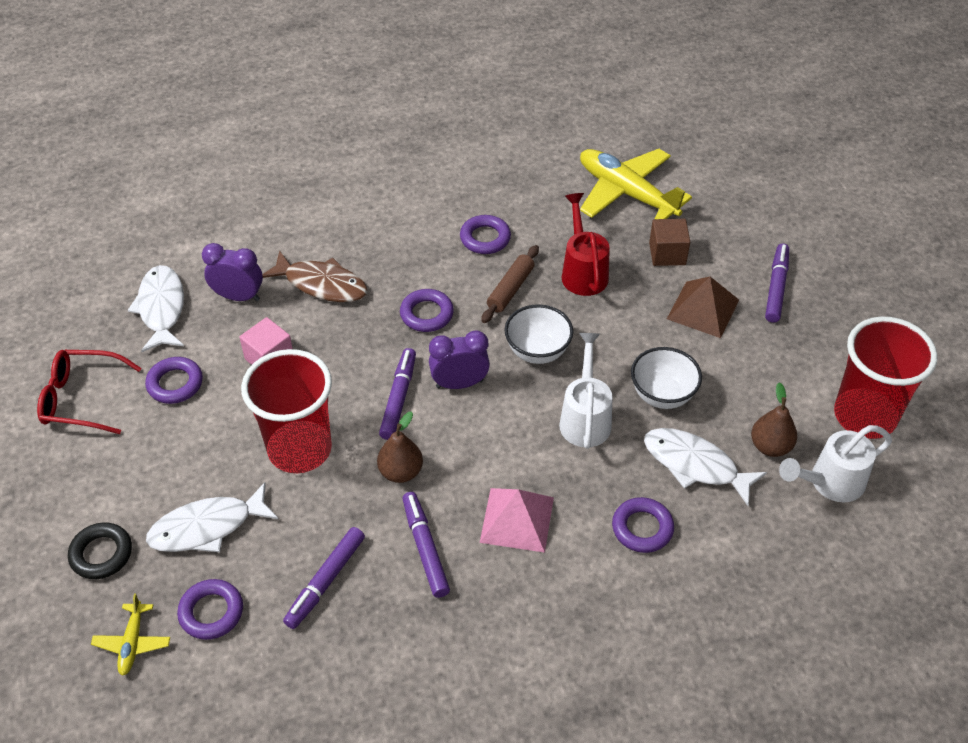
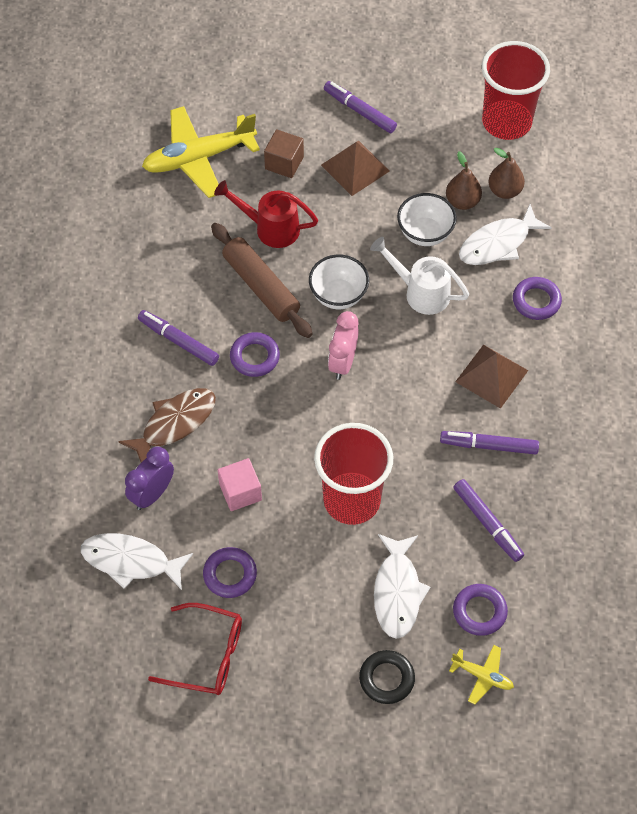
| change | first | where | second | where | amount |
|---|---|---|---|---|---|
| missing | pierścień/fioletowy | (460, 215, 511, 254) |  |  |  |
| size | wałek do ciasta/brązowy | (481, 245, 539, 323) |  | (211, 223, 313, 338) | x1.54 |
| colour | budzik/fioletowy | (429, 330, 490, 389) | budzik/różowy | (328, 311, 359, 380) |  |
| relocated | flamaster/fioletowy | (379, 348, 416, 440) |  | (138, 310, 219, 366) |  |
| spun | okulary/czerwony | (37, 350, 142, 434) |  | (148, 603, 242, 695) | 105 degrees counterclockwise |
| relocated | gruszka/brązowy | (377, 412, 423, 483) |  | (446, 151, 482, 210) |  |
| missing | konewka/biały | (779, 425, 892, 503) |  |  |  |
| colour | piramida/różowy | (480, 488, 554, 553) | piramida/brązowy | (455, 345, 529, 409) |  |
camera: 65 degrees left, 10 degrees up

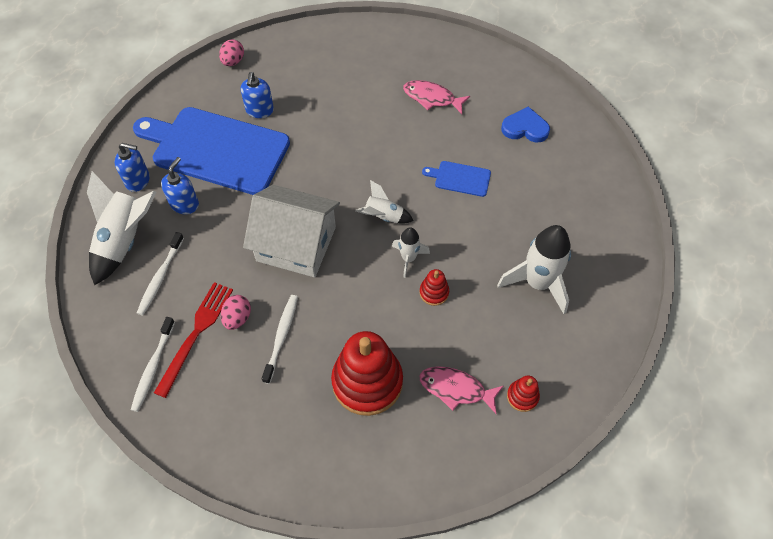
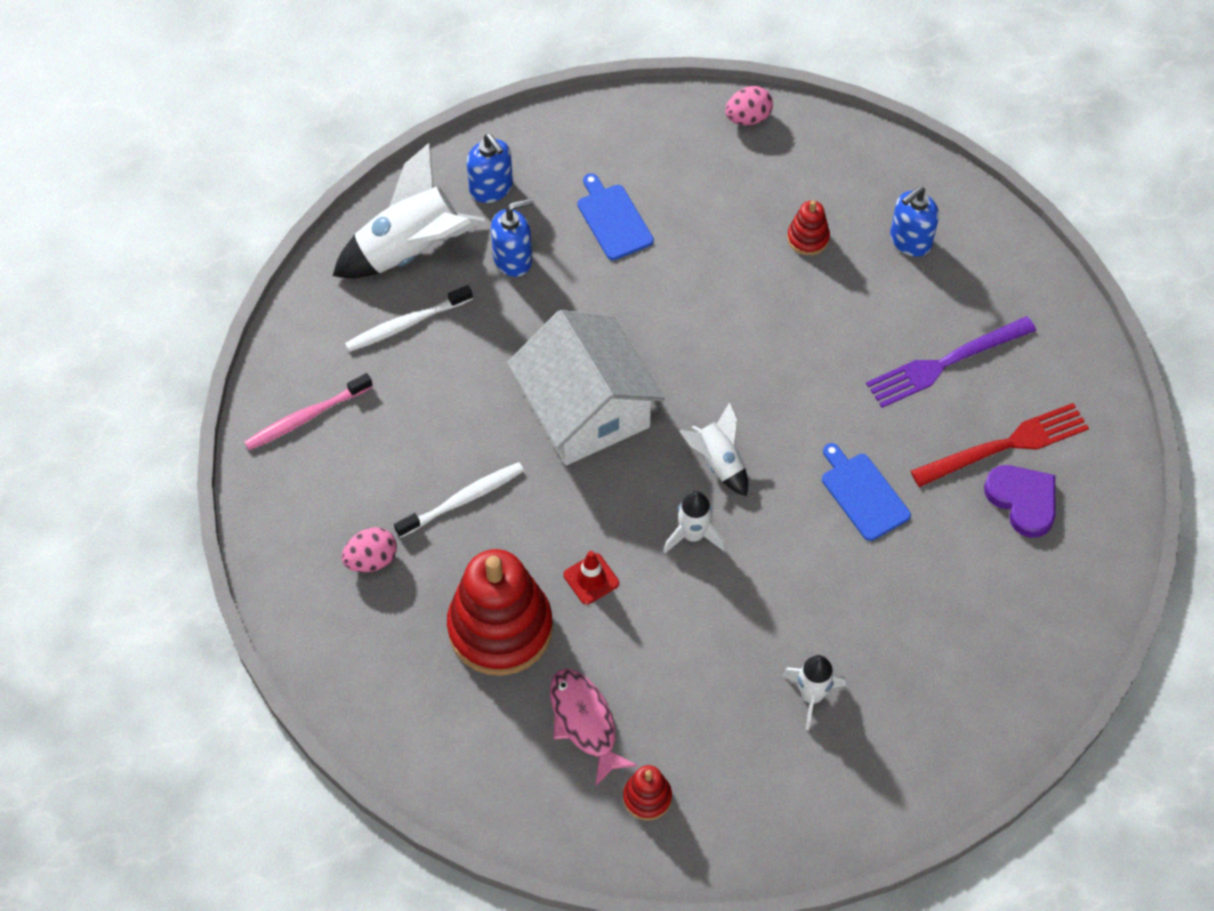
| change | first | where | second | where | amount |
|---|---|---|---|---|---|
| relocated | dozownik mydła/niebieski | (241, 72, 274, 118) |  | (890, 187, 939, 257) |  |
| exchanged | ryba/różowy | (403, 80, 470, 114) | widelec/fioletowy | (866, 316, 1036, 408) |  |
| colour | serce/niebieski | (501, 106, 550, 142) | serce/fioletowy | (984, 465, 1055, 538) |  |
| size | deska do krojenia/niebieski | (133, 107, 290, 195) |  | (577, 173, 654, 260) | x0.42 |
| size | rakieta/biały | (497, 225, 571, 314) |  | (782, 655, 846, 730) | x0.55 |
| relocated | zabawka nakładanka/czerwony | (420, 269, 449, 306) |  | (787, 200, 830, 255) |  |
| relocated | widelec/czerwony | (154, 282, 233, 398) |  | (911, 403, 1089, 487) |  |
| relocated | jajko/różowy | (221, 295, 251, 330) |  | (342, 527, 397, 572) |  |
| colour | szczoteczka do zębów/biały | (131, 317, 175, 412) | szczoteczka do zębów/różowy | (244, 373, 373, 450) |  |
| appeared |  |  | pachołek/czerwony | (563, 551, 619, 605) |  |
camera: 45 degrees right, 0 degrees up

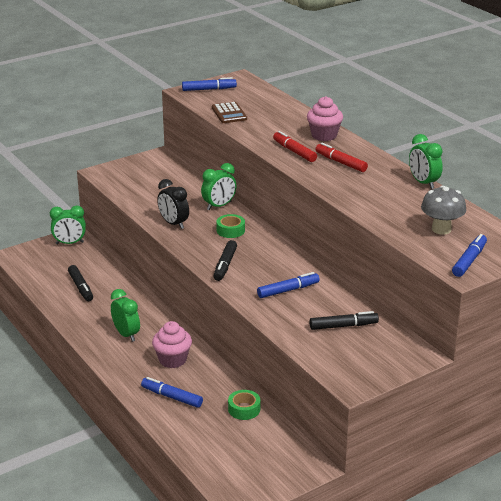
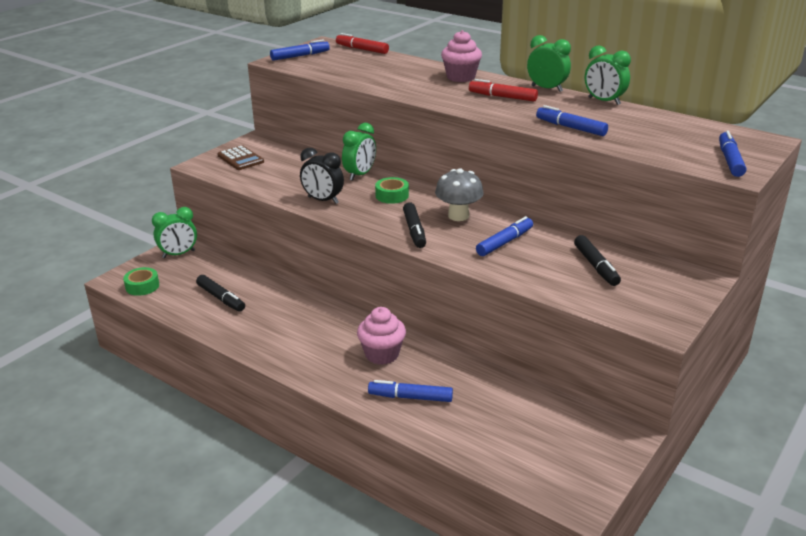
| change | first | where | second | where | amount |
|---|---|---|---|---|---|
| relocated | kalkulator/brązowy | (212, 102, 247, 123) |  | (217, 145, 264, 170) |  |
| relocated | flamaster/czerwony | (273, 131, 317, 162) |  | (336, 33, 389, 54) |  |
| relocated | grzyb/szary | (421, 186, 466, 235) |  | (435, 168, 484, 221) |  |
| relocated | budzik/zielony | (111, 289, 140, 342) |  | (527, 35, 571, 92) |  |
| spun | flamaster/czarny | (309, 311, 379, 330) |  | (574, 235, 621, 286) | 105 degrees clockwise |
| relocated | taśma klejąca/zielony | (228, 390, 260, 420) |  | (123, 267, 159, 296) |  |
| appeared |  |  | flamaster/niebieski | (536, 105, 608, 136) |  |
camera: 20 degrees left, 0 degrees up

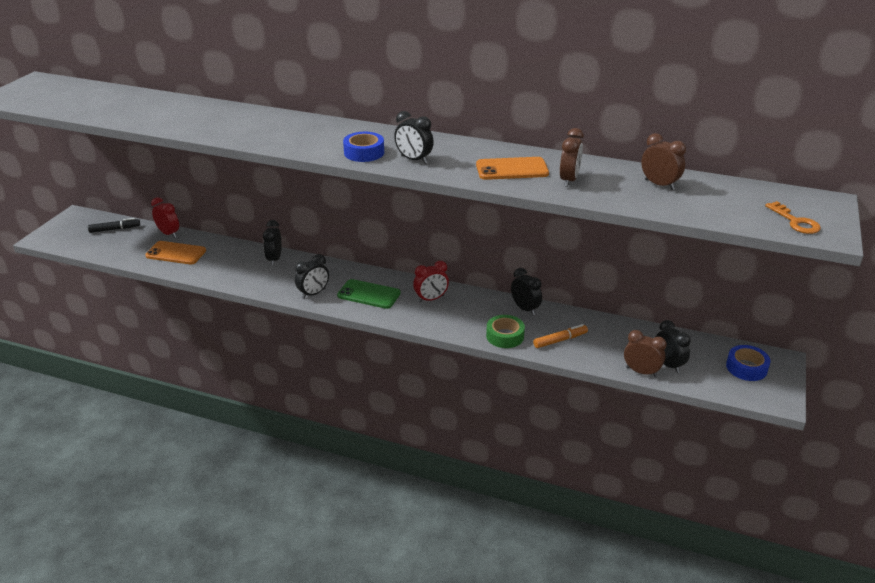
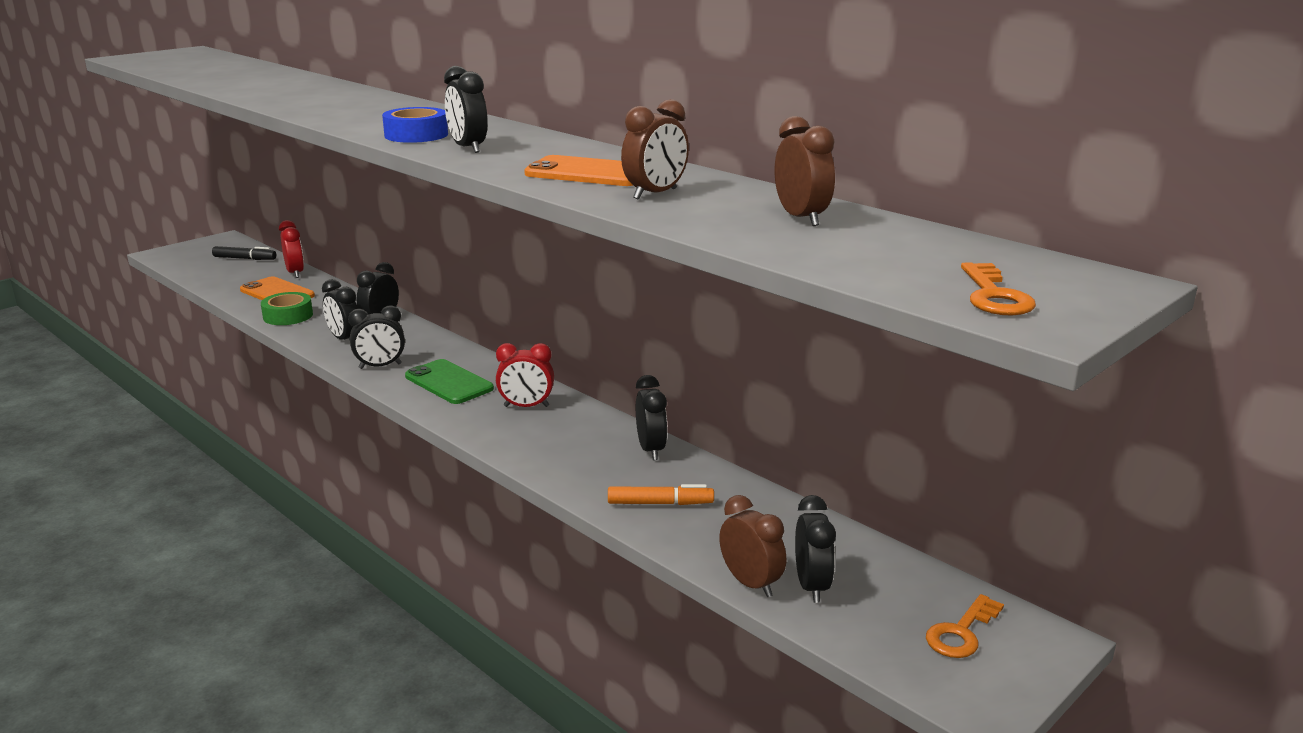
| change | first | where | second | where | amount |
|---|---|---|---|---|---|
| relocated | taśma klejąca/zielony | (486, 315, 525, 348) |  | (261, 292, 313, 325) |  |
| exchanged | taśma klejąca/niebieski | (726, 345, 771, 381) | klucz/pomarańczowy | (926, 594, 1004, 658) |  |
| appeared |  |  | budzik/czarny | (322, 279, 358, 340) |  |
camera: 25 degrees right, 10 degrees down

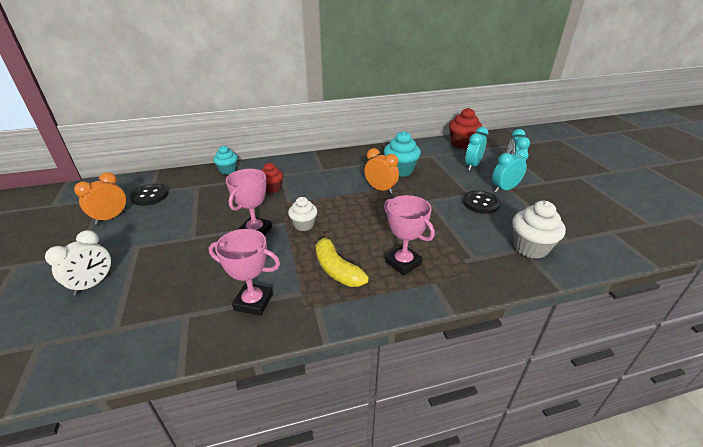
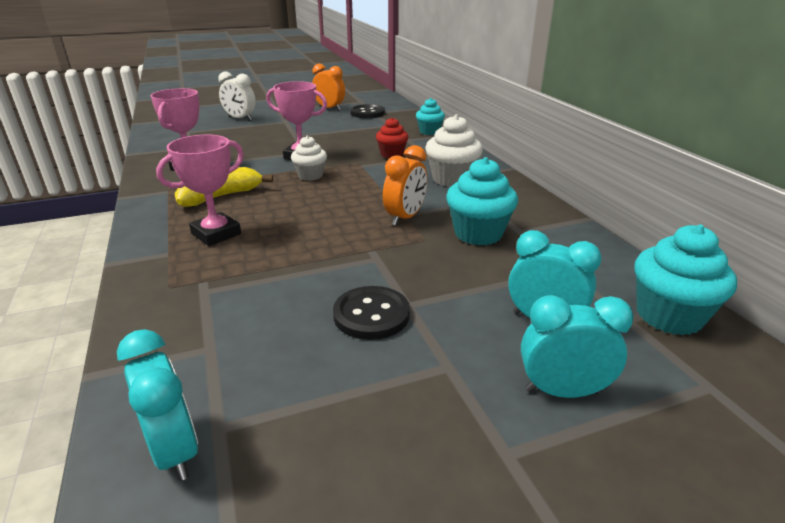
| change | first | where | second | where | amount |
|---|---|---|---|---|---|
| colour | muffinka/czerwony | (449, 108, 482, 149) | muffinka/turkusowy | (634, 224, 737, 335) |  |
| relocated | budzik/turkusowy | (492, 149, 529, 193) |  | (117, 329, 198, 481) |  |
| relocated | muffinka/biały | (512, 201, 566, 259) |  | (425, 114, 483, 187) |  |
camera: 85 degrees right, 5 degrees down

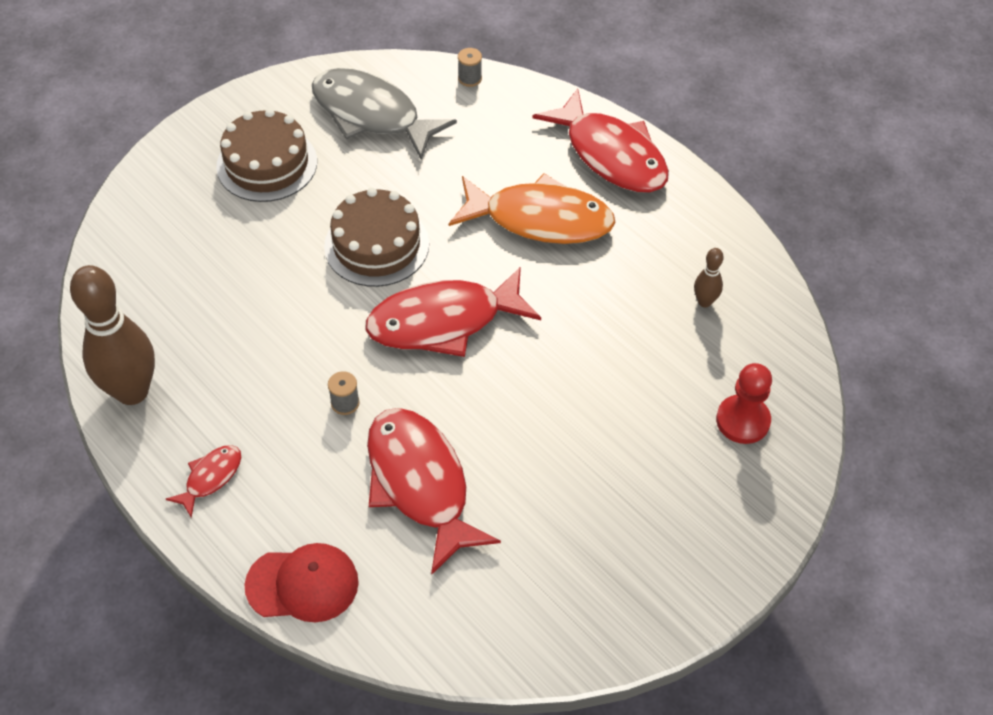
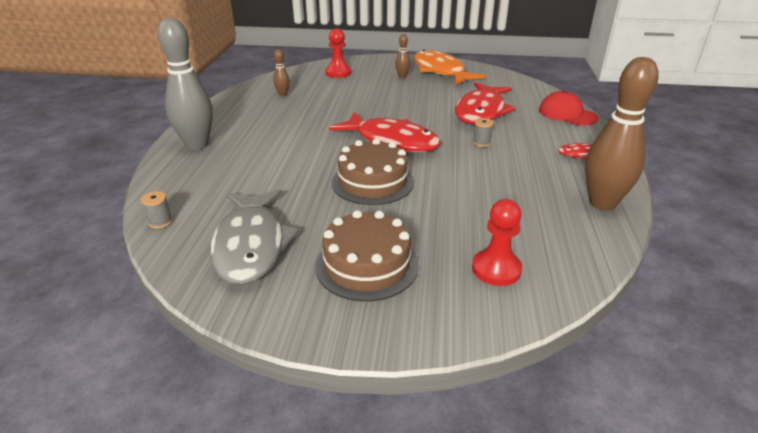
| change | first | where | second | where | amount |
|---|---|---|---|---|---|
| exchanged | ryba/czerwony | (533, 88, 669, 193) | kręgiel/szary | (158, 18, 213, 150) |  |
| relocated | ryba/pomarańczowy | (449, 173, 615, 244) |  | (414, 50, 485, 85) |  |
| appeared |  |  | kręgiel/brązowy | (395, 34, 410, 78) |  |
| appeared |  |  | pionek/czerwony | (472, 199, 522, 286) |  |
camera: 130 degrees left, 20 degrees down

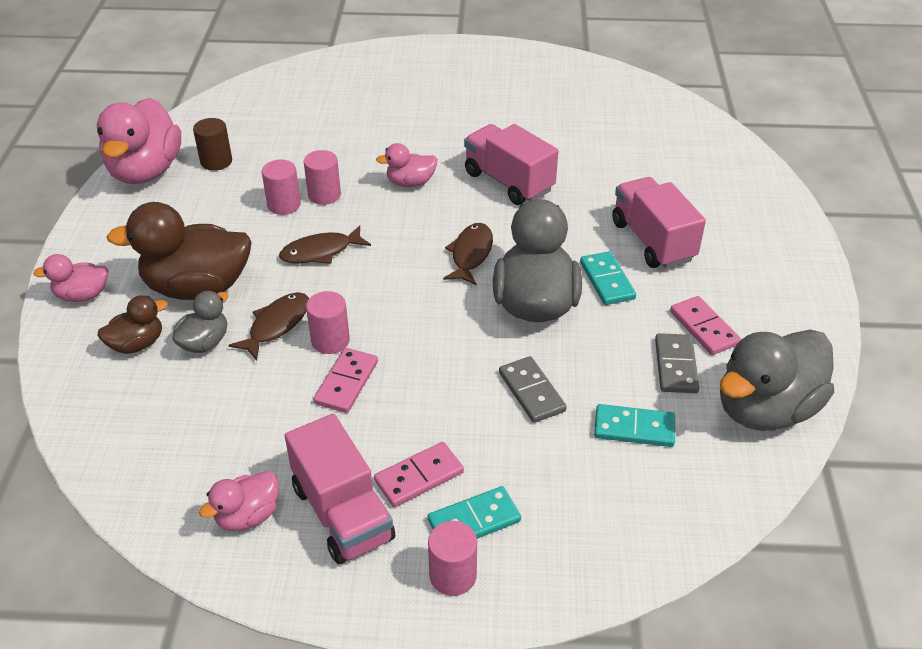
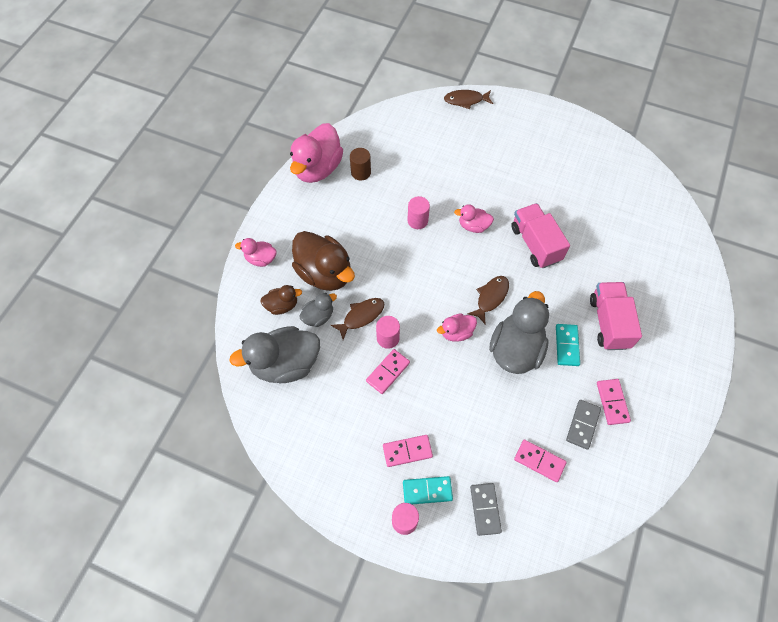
| change | first | where | second | where | amount |
|---|---|---|---|---|---|
| missing | walec/różowy | (262, 160, 301, 215) |  |  |  |
| spun | kaczka/brązowy | (107, 202, 252, 300) |  | (292, 231, 355, 291) | 150 degrees counterclockwise |
| relocated | ryba/brązowy | (279, 225, 371, 263) |  | (444, 90, 493, 109) |  |
| relocated | kaczka/szary | (720, 329, 834, 431) |  | (229, 326, 320, 383) |  |
| relocated | kostka domina/szary | (499, 356, 567, 423) |  | (470, 483, 502, 536) |  |
| colour | kostka domina/turkusowy | (594, 404, 675, 447) | kostka domina/różowy | (514, 440, 567, 482) |  |
| missing | ciężarówka/różowy | (285, 414, 395, 564) |  |  |  |
| relocated | kaczka/różowy | (199, 471, 279, 531) |  | (437, 313, 477, 341) |  |
camera: 20 degrees right, 20 degrees up

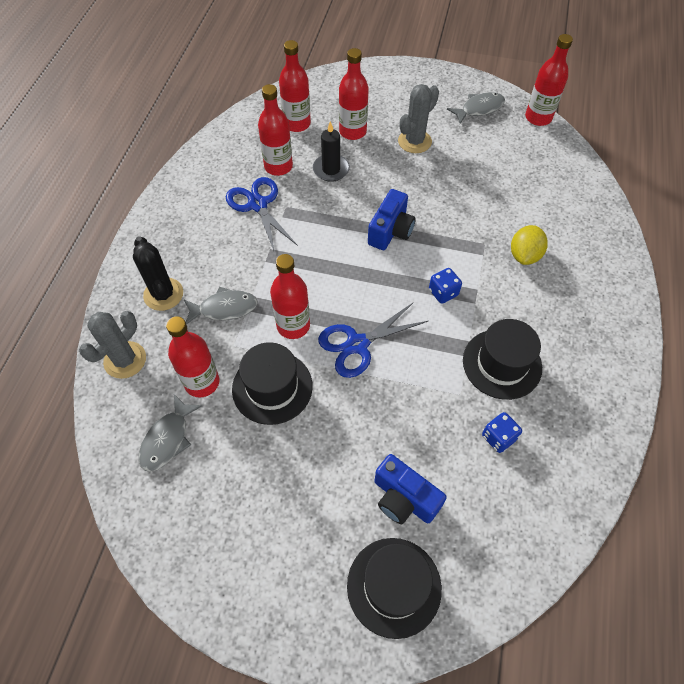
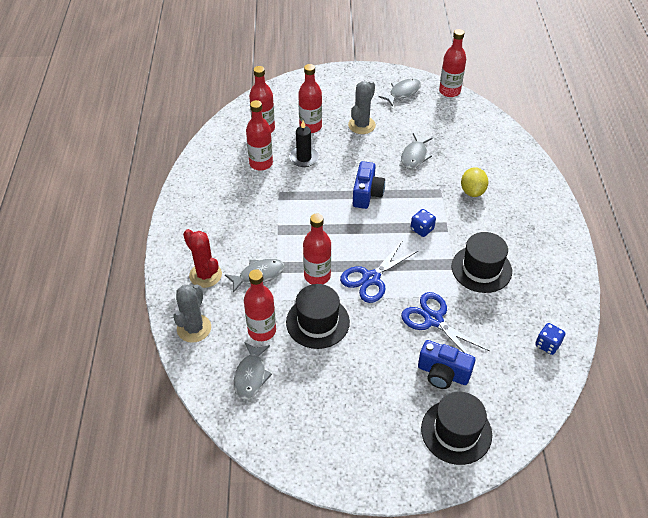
| change | first | where | second | where | amount |
|---|---|---|---|---|---|
| relocated | nożyczki/niebieski | (226, 177, 298, 253) |  | (401, 292, 489, 354) |  |
| colour | kaktus/czarny | (133, 236, 183, 311) | kaktus/czerwony | (183, 229, 222, 288) |  |
| relocated | kostka do gry/niebieski | (482, 412, 522, 453) |  | (535, 323, 565, 355) |  |
| appeared |  |  | ryba/szary | (401, 133, 433, 169) |  |
camera: 15 degrees left, 10 degrees down

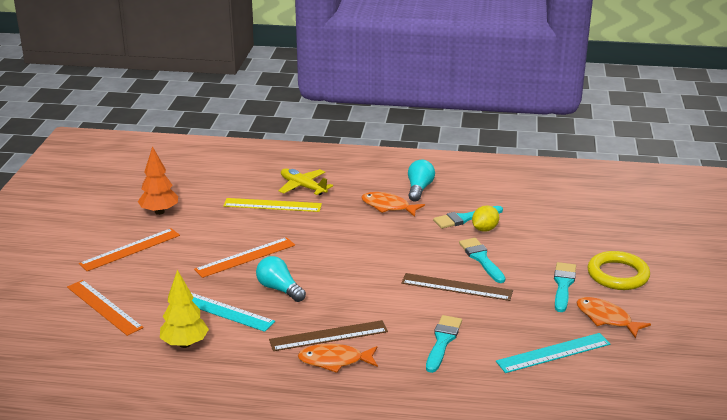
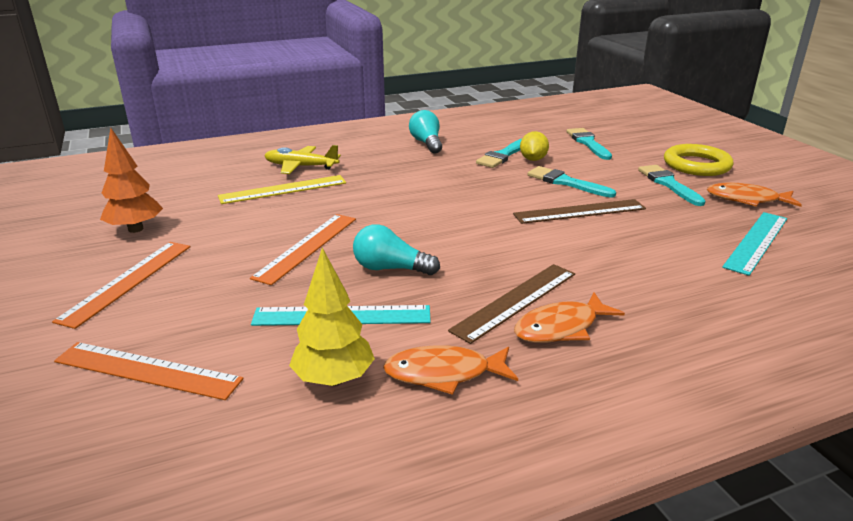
| change | first | where | second | where | amount |
|---|---|---|---|---|---|
| relocated | ryba/pomarańczowy | (361, 192, 425, 217) |  | (383, 345, 518, 395) |  |
| relocated | pędzel/turkusowy | (426, 315, 462, 373) |  | (567, 128, 612, 160) |  |
camera: 30 degrees left, 0 degrees up

